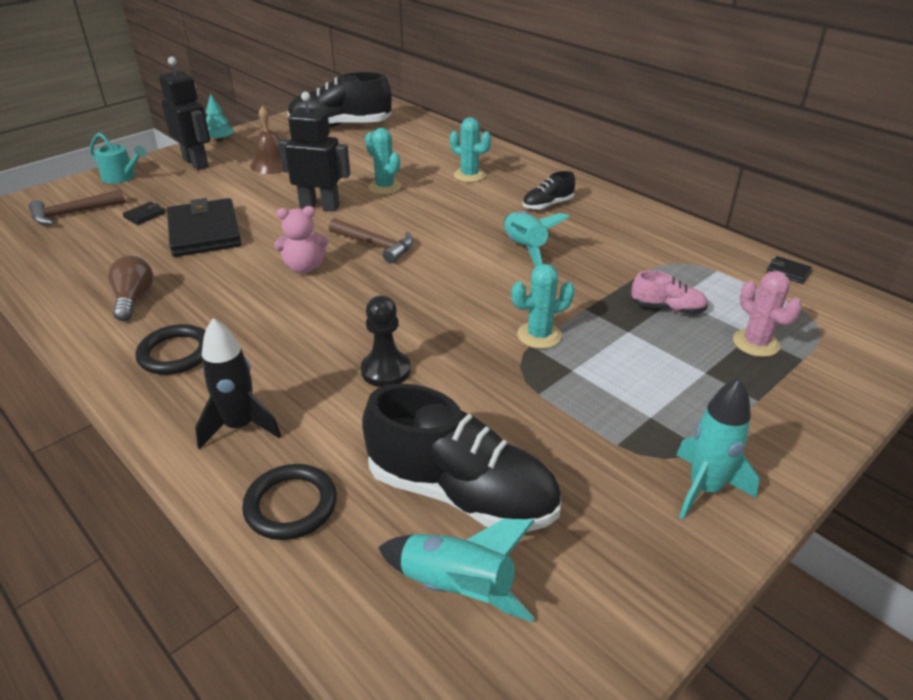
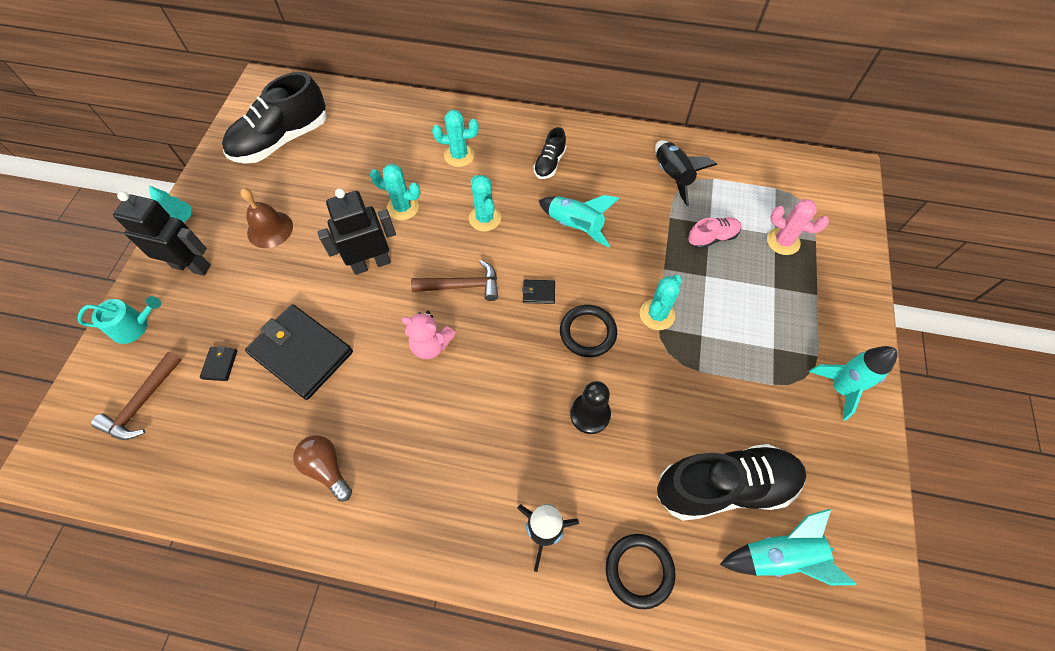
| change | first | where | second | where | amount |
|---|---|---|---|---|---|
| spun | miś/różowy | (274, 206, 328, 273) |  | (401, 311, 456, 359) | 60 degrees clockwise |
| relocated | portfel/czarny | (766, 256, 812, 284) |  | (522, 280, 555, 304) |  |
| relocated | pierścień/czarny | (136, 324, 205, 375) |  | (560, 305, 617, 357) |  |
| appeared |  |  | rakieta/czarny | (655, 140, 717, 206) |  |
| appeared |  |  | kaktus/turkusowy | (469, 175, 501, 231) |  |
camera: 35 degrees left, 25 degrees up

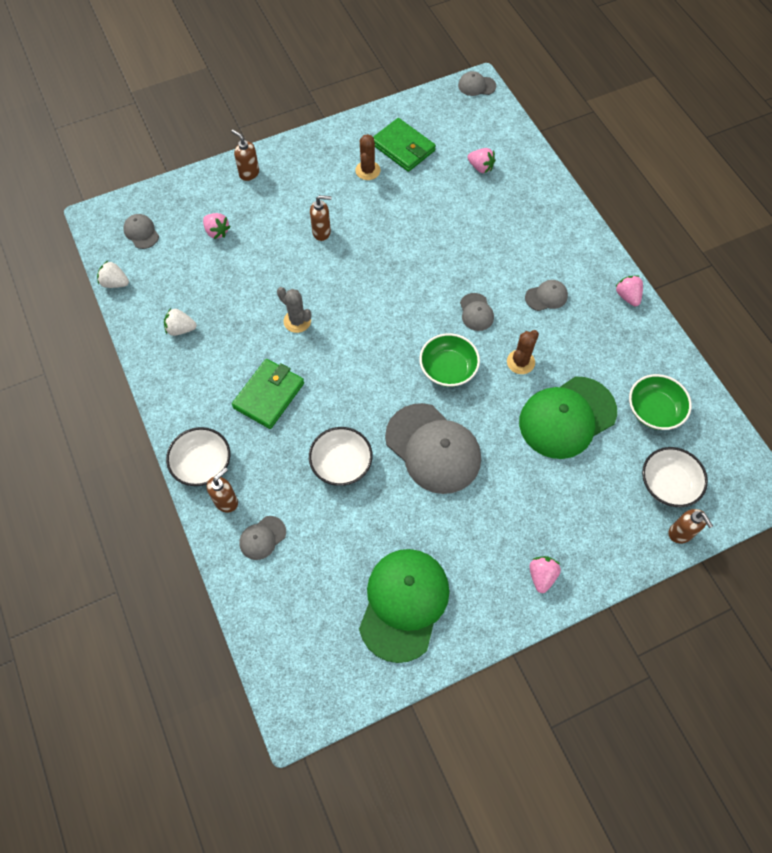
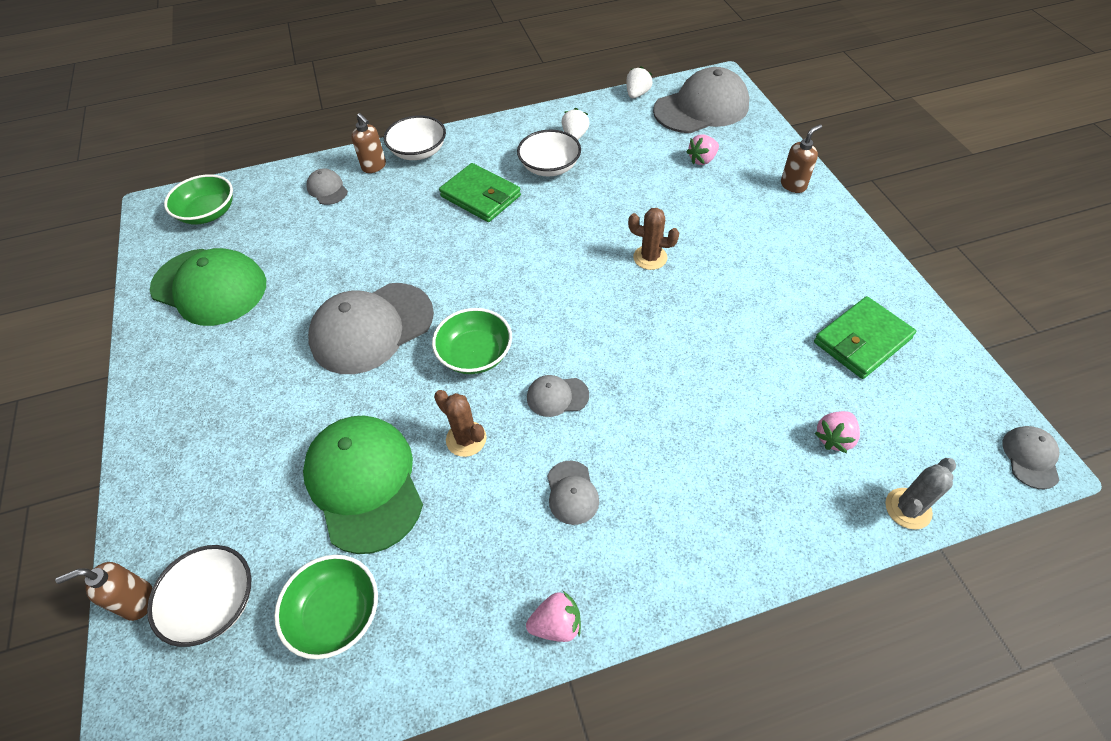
| change | first | where | second | where | amount |
|---|---|---|---|---|---|
| relocated | kaktus/brązowy | (355, 134, 381, 180) |  | (628, 208, 679, 270) |  |
| missing | dozownik mydła/brązowy | (310, 195, 332, 241) |  |  |  |
| size | czapka/szary | (123, 214, 159, 249) |  | (653, 67, 749, 133) | x2.20 |
| relocated | kaktus/szary | (277, 287, 311, 333) |  | (885, 458, 956, 529) |  |
| relocated | miska/biały | (309, 427, 373, 486) |  | (517, 130, 581, 176) |  |
| missing | truskawka/różowy | (529, 556, 561, 593) |  |  |  |
| appeared |  |  | miska/zielony | (164, 174, 233, 224) |  |
camera: 100 degrees right, 10 degrees down

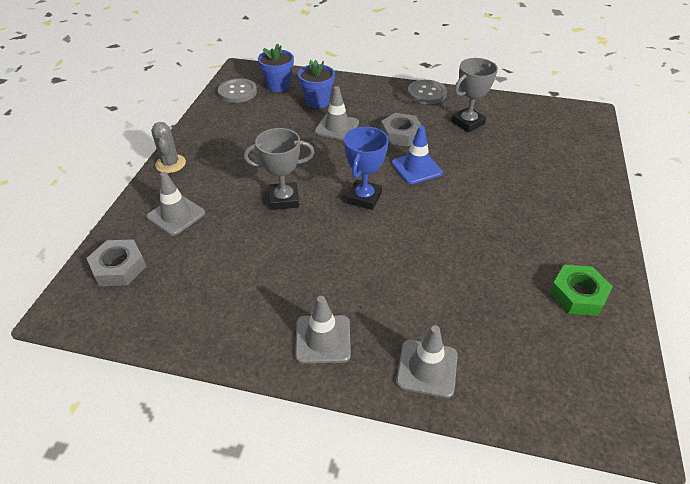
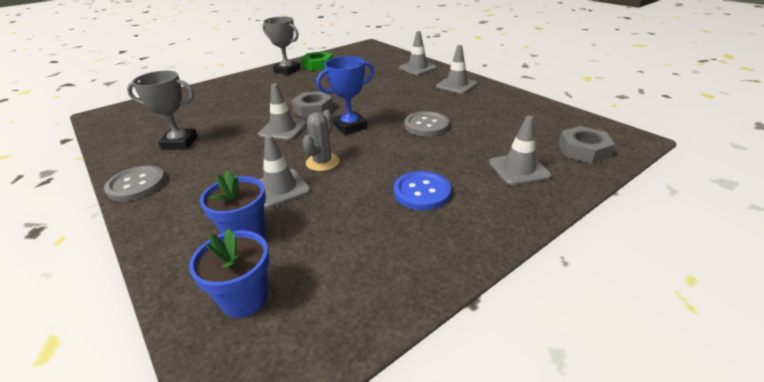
| change | first | where | second | where | amount |
|---|---|---|---|---|---|
| relocated | guzik/szary | (218, 78, 257, 103) |  | (404, 111, 449, 136) |  |
| relocated | nakrętka/szary | (381, 113, 422, 147) |  | (291, 91, 333, 118) |  |
| relocated | kaktus/szary | (151, 122, 186, 173) |  | (302, 110, 340, 171) |  |
| colour | pachołek/niebieski | (392, 126, 443, 184) | pachołek/szary | (258, 84, 307, 140) |  |
| relocated | puchar/szary | (244, 128, 315, 210) |  | (263, 17, 300, 75) |  |
| appeared |  |  | guzik/niebieski | (394, 171, 451, 210) |  |
camera: 140 degrees left, 10 degrees down

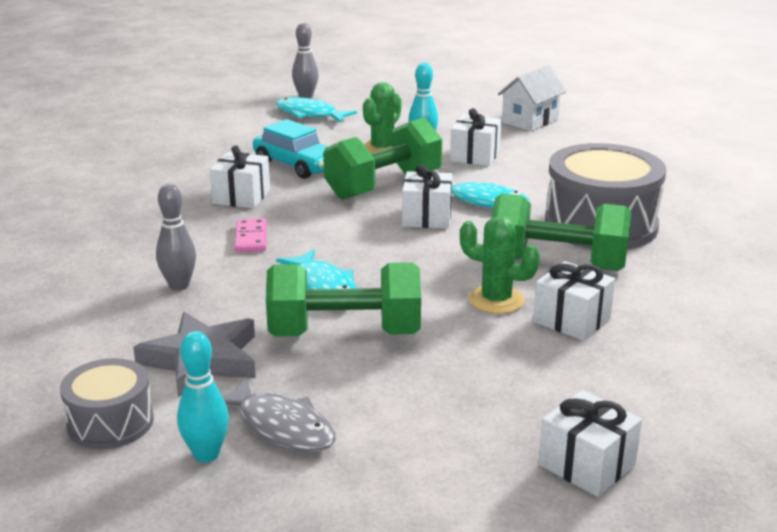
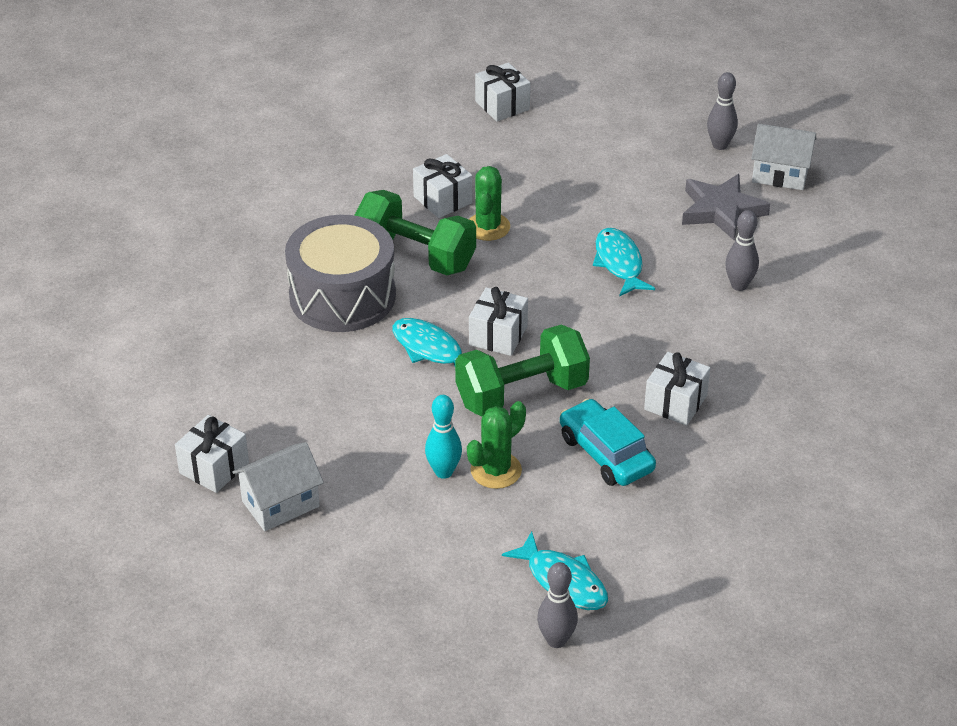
| change | first | where | second | where | amount |
|---|---|---|---|---|---|
| relocated | prezent/biały | (450, 108, 502, 166) |  | (175, 415, 249, 493) |  |
| spun | kaktus/zielony | (460, 216, 540, 314) |  | (469, 166, 510, 241) | 60 degrees clockwise |
| missing | kostka domina/różowy | (235, 218, 267, 252) |  |  |  |
| missing | hantel/zielony | (266, 262, 421, 337) |  |  |  |
| colour | kręgiel/turkusowy | (177, 331, 229, 463) | kręgiel/szary | (707, 72, 738, 150) |  |
| exchanged | bęben/szary | (60, 358, 154, 449) | domek/biały | (751, 124, 816, 190) |  |
| missing | ryba/szary | (222, 378, 336, 452) |  |  |  |
camera: 165 degrees left, 15 degrees up

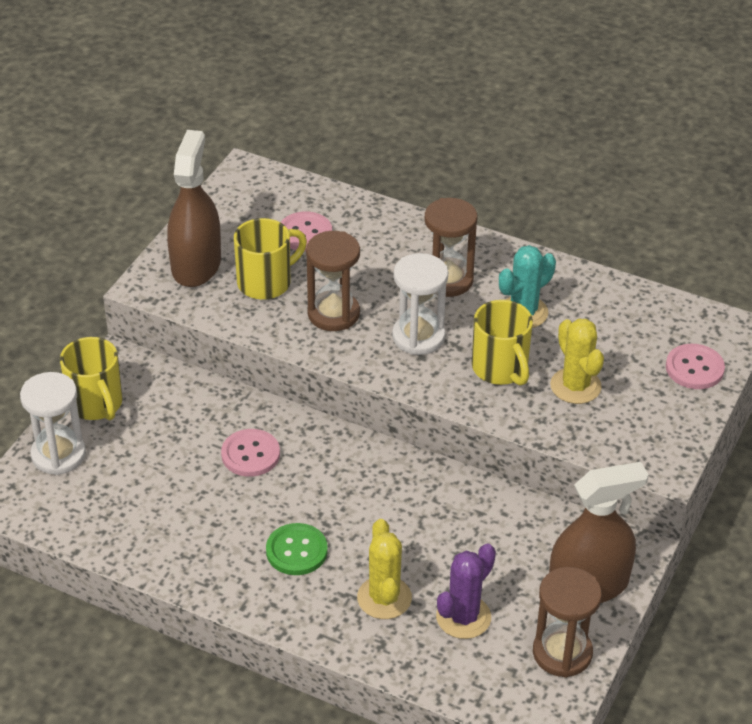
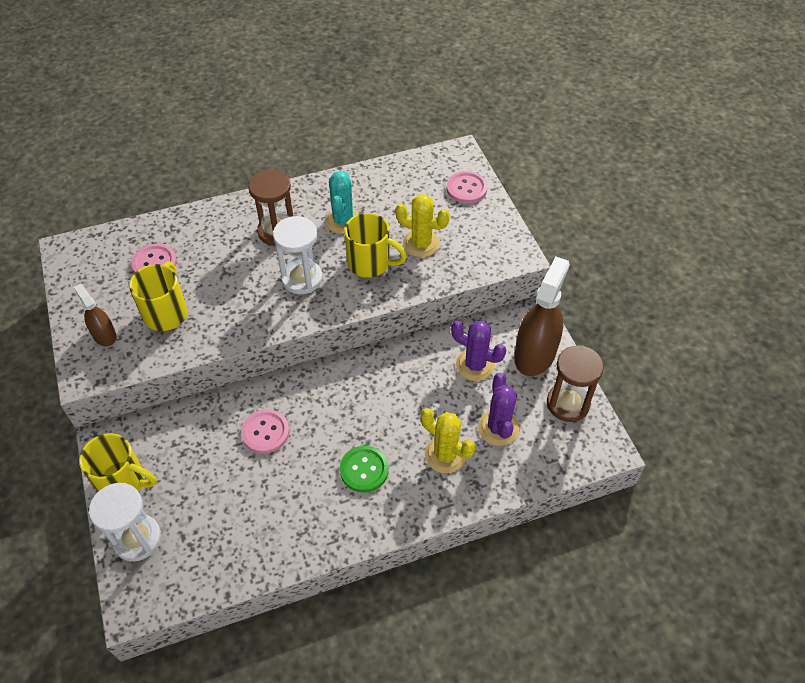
| change | first | where | second | where | amount |
|---|---|---|---|---|---|
| size | spryskiwacz/brązowy | (167, 130, 221, 287) |  | (74, 284, 116, 346) | x0.53 |
| missing | klepsydra/brązowy | (306, 231, 360, 331) |  |  |  |
| appeared |  |  | kaktus/fioletowy | (451, 320, 506, 381) |  |
camera: 45 degrees left, 10 degrees up

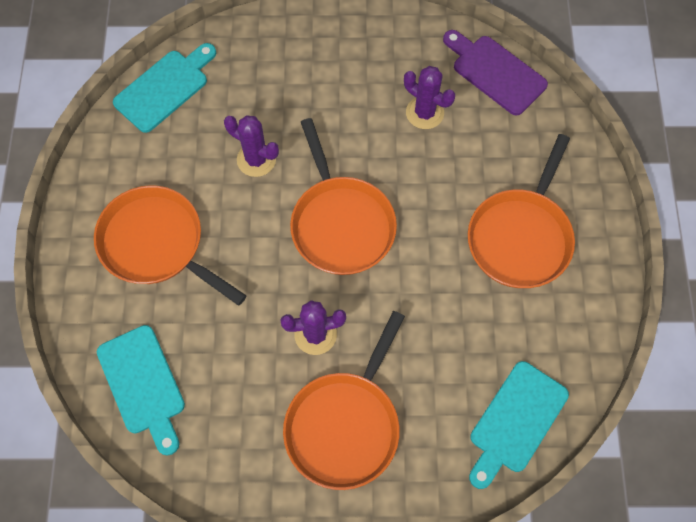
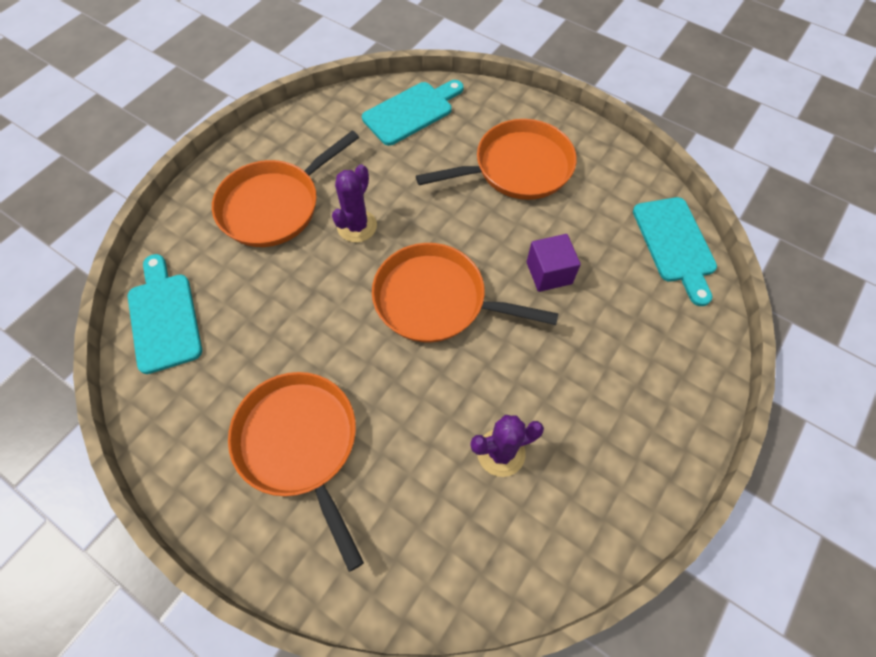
| change | first | where | second | where | amount |
|---|---|---|---|---|---|
| missing | deska do krojenia/fioletowy | (443, 30, 548, 116) |  |  |  |
| exchanged | kaktus/fioletowy | (224, 115, 279, 177) | sześcian/fioletowy | (527, 234, 581, 292) |  |
| spun | patelnia/pomarańczowy | (283, 311, 405, 490) |  | (212, 131, 359, 247) | 105 degrees counterclockwise |
| spun | deska do krojenia/turkusowy | (97, 325, 185, 456) |  | (362, 80, 464, 146) | 135 degrees clockwise |
camera: 125 degrees right, 5 degrees down

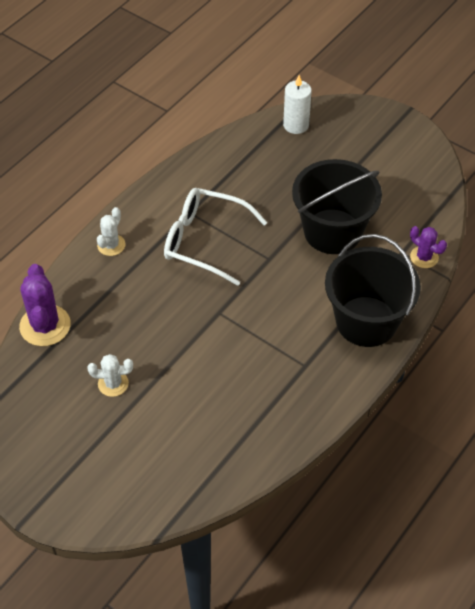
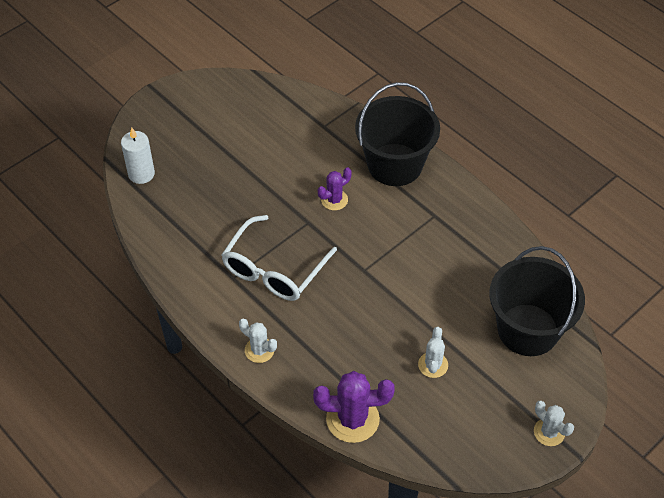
| change | first | where | second | where | amount |
|---|---|---|---|---|---|
| relocated | wiadro/czarny | (292, 159, 382, 254) |  | (489, 246, 585, 356) |  |
| relocated | kaktus/fioletowy | (410, 226, 447, 268) |  | (318, 167, 352, 210) |  |
| appeared |  |  | kaktus/biały | (534, 401, 574, 446) |  |
camera: 80 degrees left, 0 degrees up

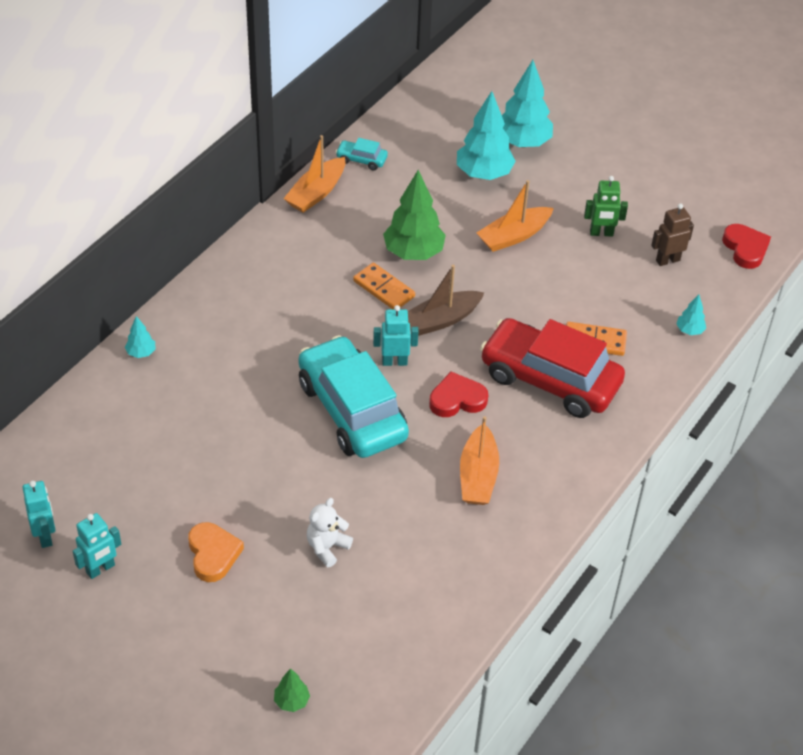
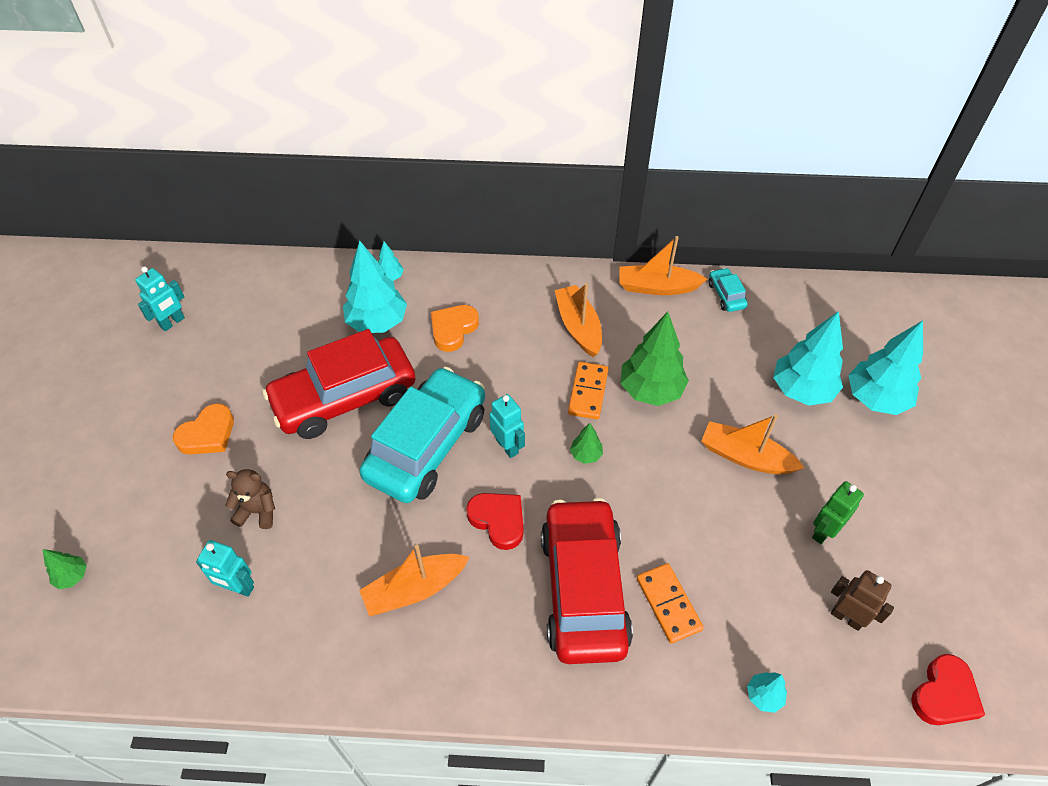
| change | first | where | second | where | amount |
|---|---|---|---|---|---|
| spun | robot/zielony | (584, 176, 628, 237) |  | (812, 481, 864, 544) | 75 degrees clockwise |
| exchanged | łódka/brązowy | (408, 265, 485, 336) | drzewko/zielony | (570, 423, 603, 464) |  |
| colour | miś/biały | (307, 498, 353, 567) | miś/brązowy | (225, 469, 275, 529) |  |
| relocated | robot/turkusowy | (73, 513, 121, 579) |  | (196, 540, 254, 597) |  |
| appeared |  |  | drzewko/turkusowy | (343, 240, 407, 333) |  |
| appeared |  |  | łódka/pomarańczowy | (554, 283, 602, 357) |  |
| appeared |  |  | serce/pomarańczowy | (431, 305, 479, 352) |  |
| appeared |  |  | samochód/czerwony | (263, 329, 416, 439) |  |
camera: 60 degrees right, 5 degrees up

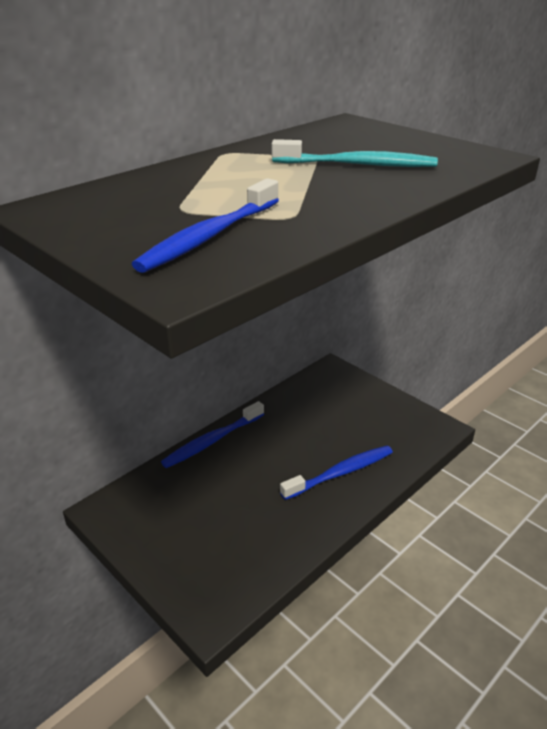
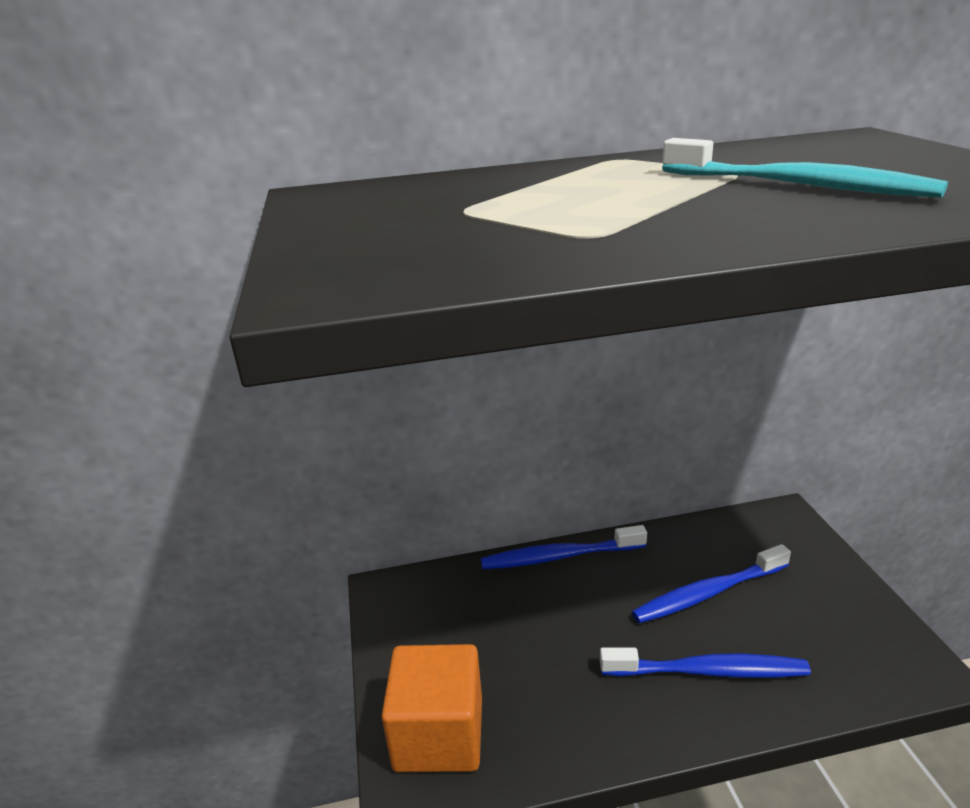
| change | first | where | second | where | amount |
|---|---|---|---|---|---|
| relocated | szczoteczka do zębów/niebieski | (132, 178, 279, 273) |  | (632, 544, 791, 624) |  |
| appeared |  |  | sześcian/pomarańczowy | (382, 644, 482, 772) |  |
camera: 35 degrees right, 5 degrees down

